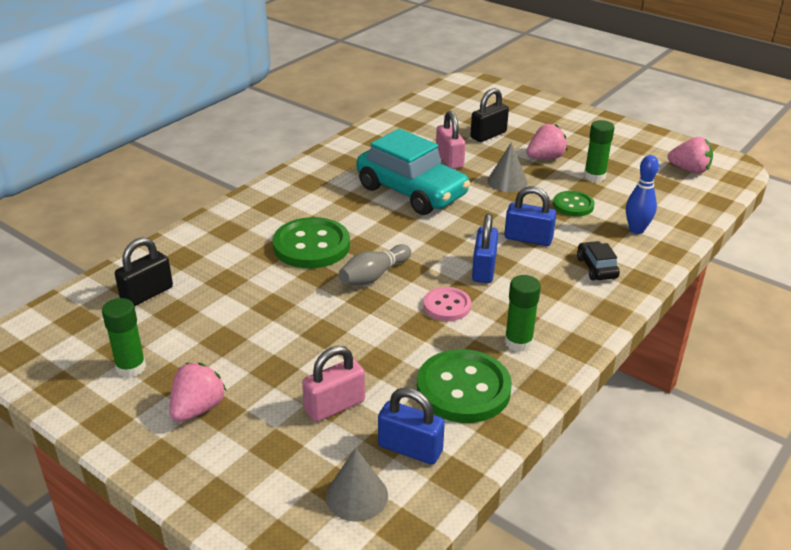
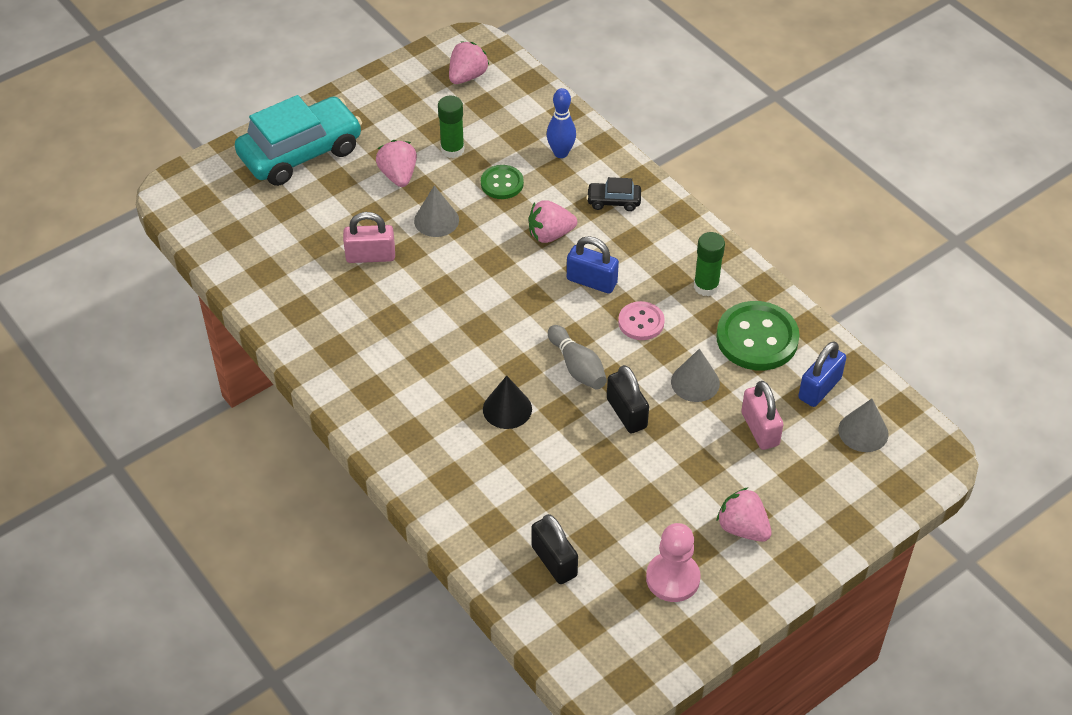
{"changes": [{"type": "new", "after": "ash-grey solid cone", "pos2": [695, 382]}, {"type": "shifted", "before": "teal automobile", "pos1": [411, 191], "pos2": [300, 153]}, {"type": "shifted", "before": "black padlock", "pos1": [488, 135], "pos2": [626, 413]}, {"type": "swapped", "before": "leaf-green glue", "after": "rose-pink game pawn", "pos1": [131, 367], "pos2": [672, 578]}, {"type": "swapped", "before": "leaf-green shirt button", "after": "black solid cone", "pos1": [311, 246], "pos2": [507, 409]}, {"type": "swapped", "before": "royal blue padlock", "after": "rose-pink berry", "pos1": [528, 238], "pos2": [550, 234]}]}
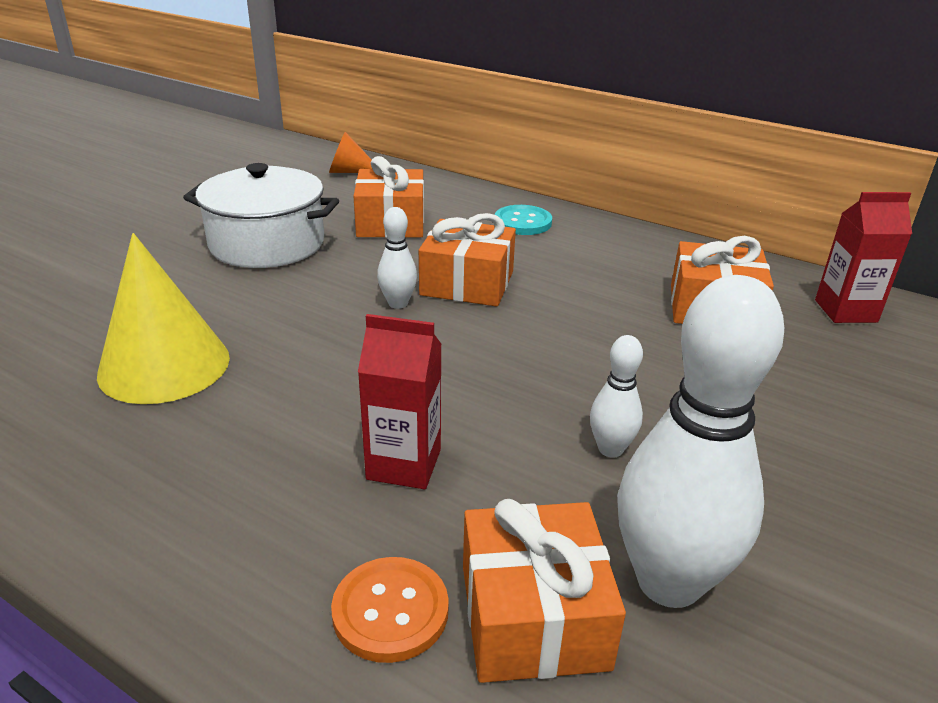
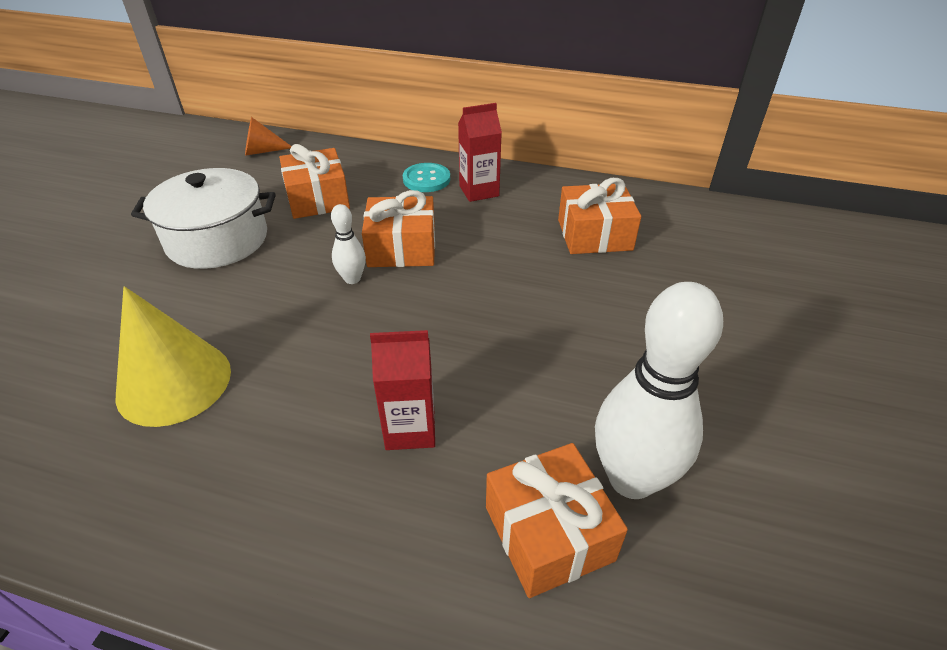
{"changes": [{"type": "gone", "before": "orange shirt button", "pos1": [390, 611]}, {"type": "gone", "before": "pure white bowling pin", "pos1": [610, 449]}, {"type": "shifted", "before": "crimson milk carton", "pos1": [845, 311], "pos2": [479, 191]}]}
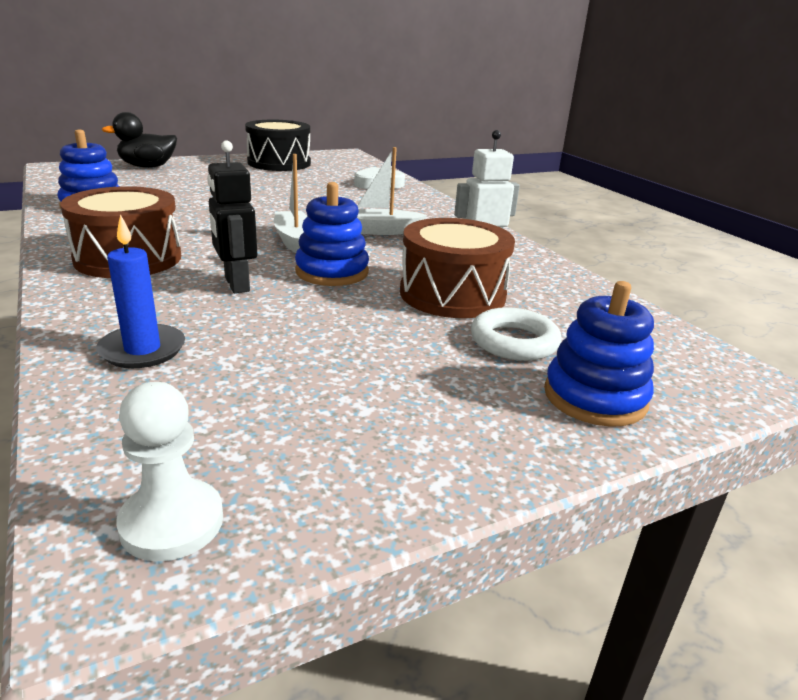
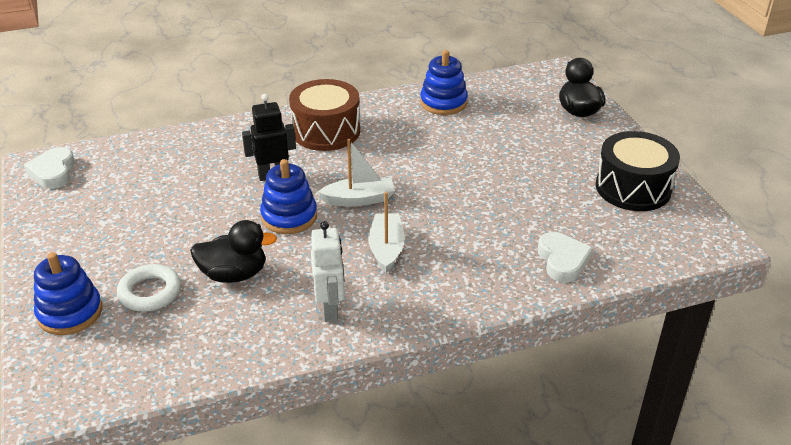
{"changes": [{"type": "gone", "before": "royal blue pillar candle", "pos1": [142, 350]}, {"type": "swapped", "before": "pure white game pawn", "after": "pure white heart shape", "pos1": [172, 522], "pos2": [53, 172]}, {"type": "swapped", "before": "dark brown toy drum", "after": "black rubber duck", "pos1": [452, 294], "pos2": [234, 274]}]}
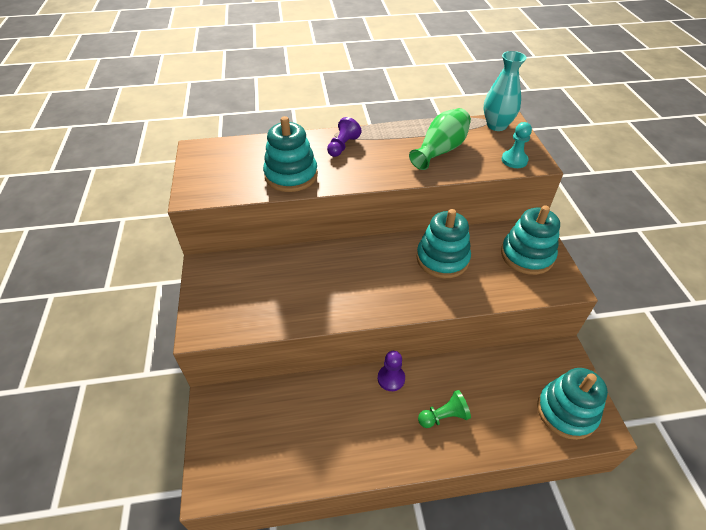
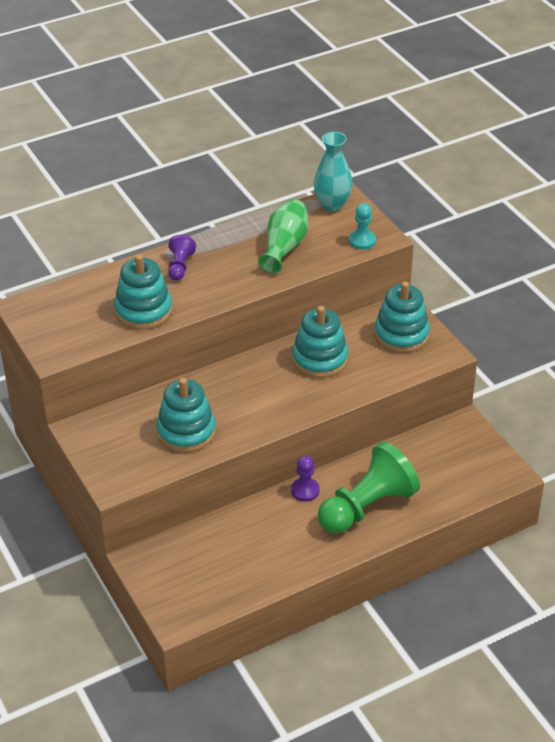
{"changes": [{"type": "shifted", "before": "teal stacking rings", "pos1": [566, 411], "pos2": [186, 432]}, {"type": "scaled", "before": "leaf-green game pawn", "pos1": [444, 416], "pos2": [367, 506], "scale": 2.11}]}
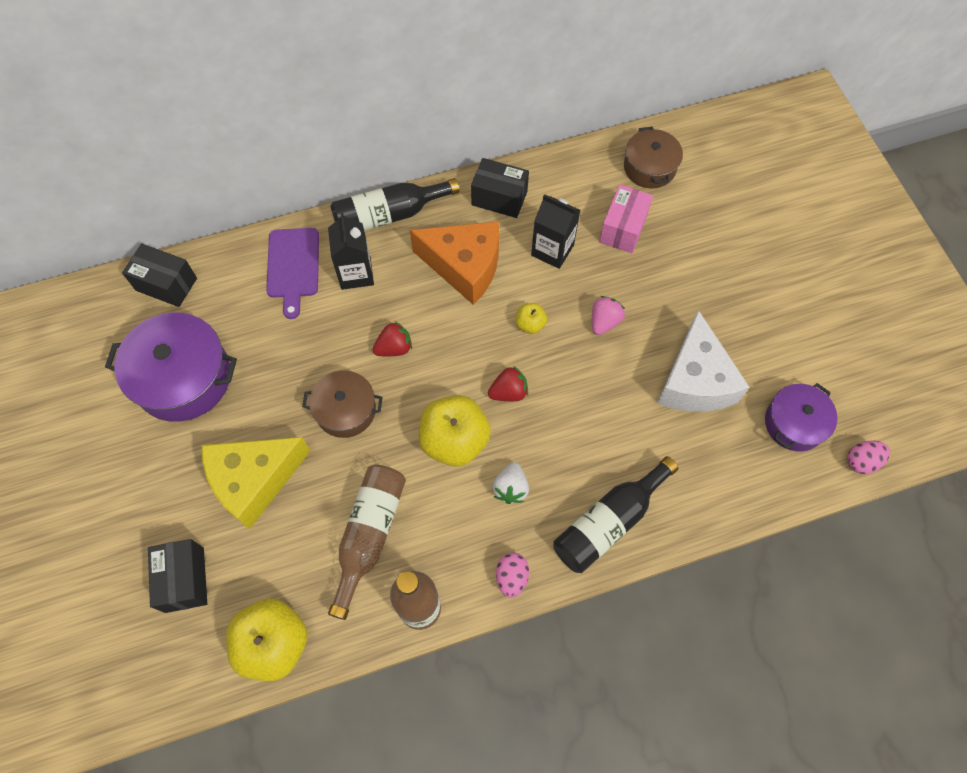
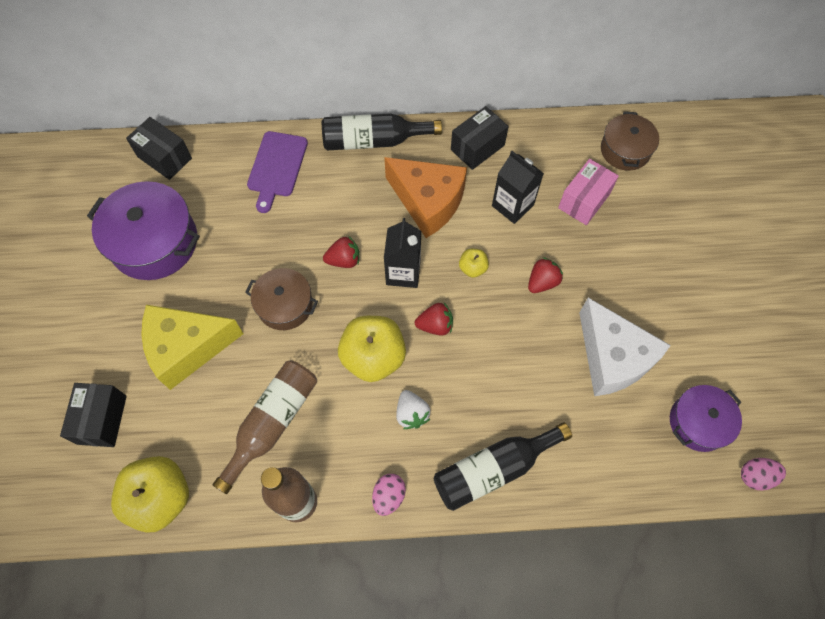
{"changes": [{"type": "shifted", "before": "black milk carton", "pos1": [356, 273], "pos2": [403, 272]}, {"type": "repainted", "before": "rose-pink berry", "after": "crimson berry", "pos1": [604, 321], "pos2": [542, 282]}, {"type": "rotated", "before": "black parcel", "pos1": [499, 198], "pos2": [477, 147], "turn": -75}, {"type": "rotated", "before": "pure white berry", "pos1": [510, 488], "pos2": [411, 414], "turn": -45}, {"type": "rotated", "before": "pure white cheese wedge", "pos1": [694, 381], "pos2": [612, 358], "turn": -45}]}
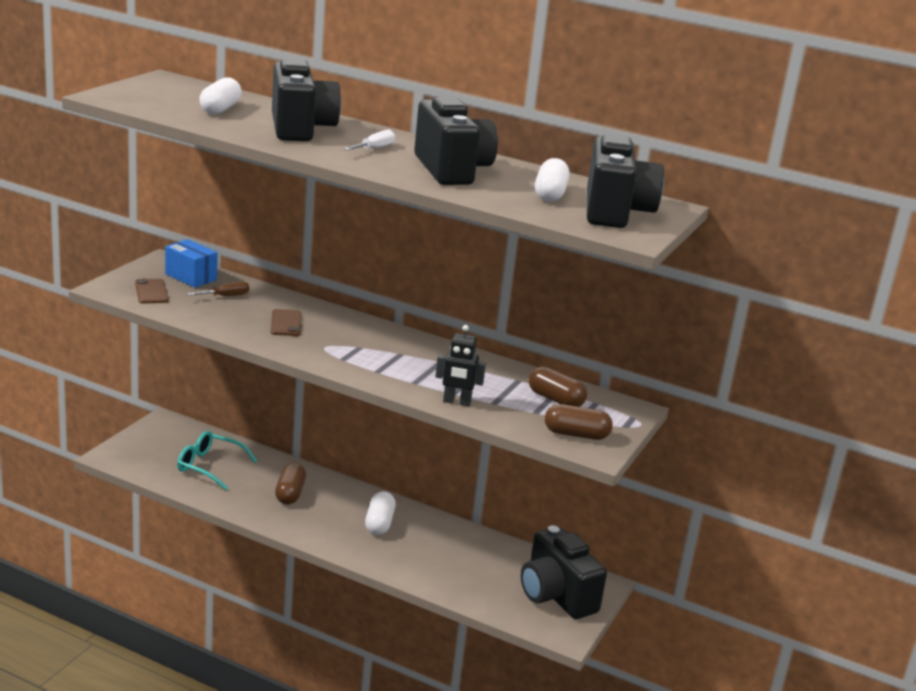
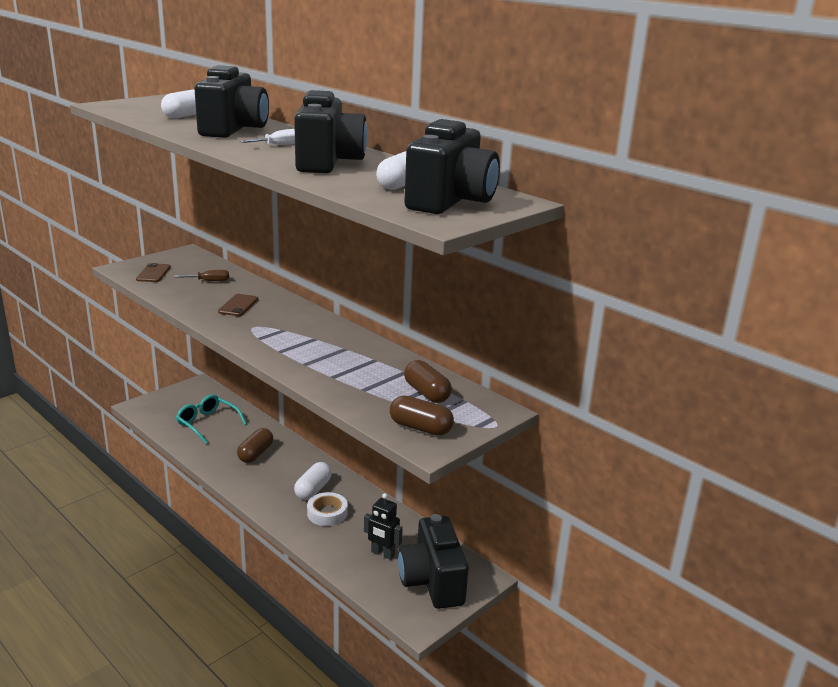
{"changes": [{"type": "gone", "before": "royal blue parcel", "pos1": [191, 277]}, {"type": "new", "after": "pure white tape", "pos2": [327, 513]}, {"type": "shifted", "before": "black robot figure", "pos1": [457, 402], "pos2": [382, 554]}]}
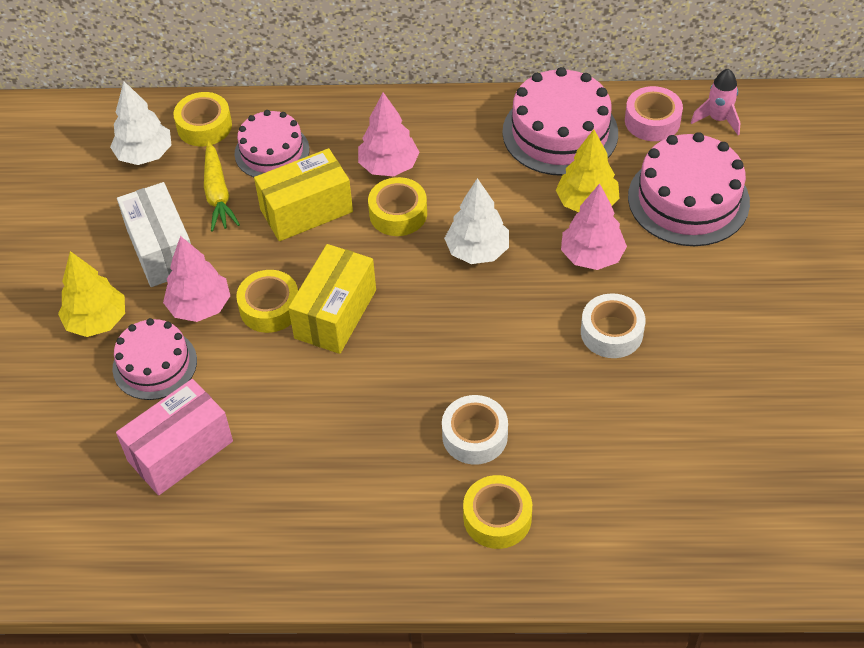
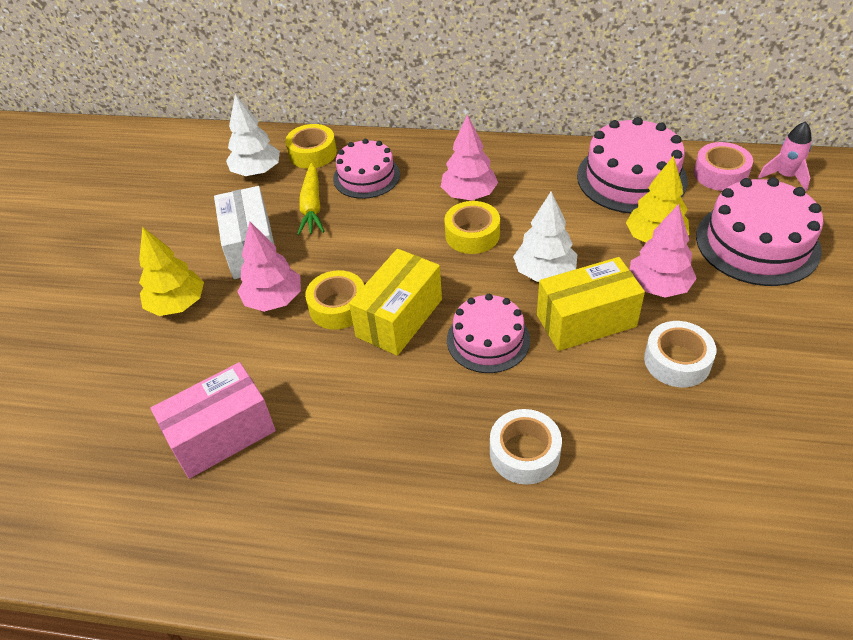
{"changes": [{"type": "gone", "before": "yellow tape", "pos1": [497, 518]}, {"type": "shifted", "before": "rose-pink gateau", "pos1": [155, 364], "pos2": [488, 340]}, {"type": "shifted", "before": "yellow parcel", "pos1": [306, 211], "pos2": [586, 321]}]}
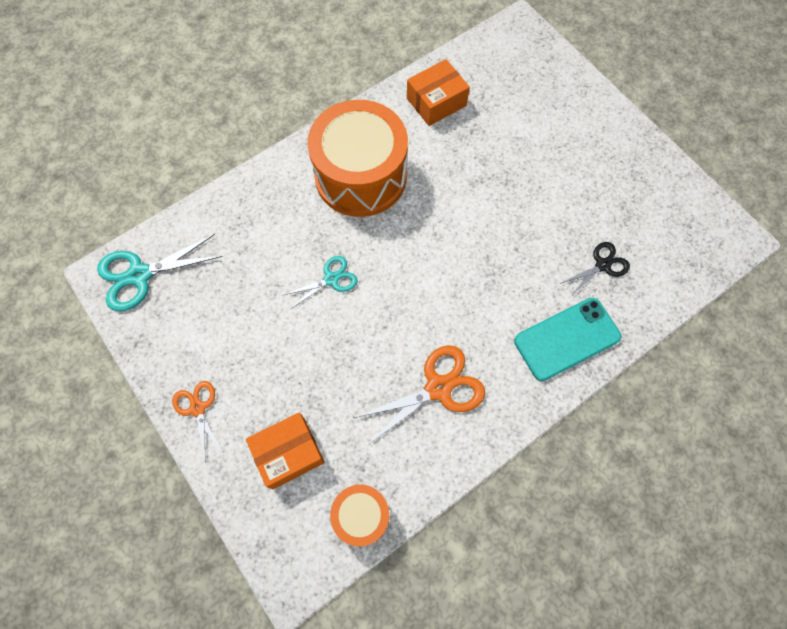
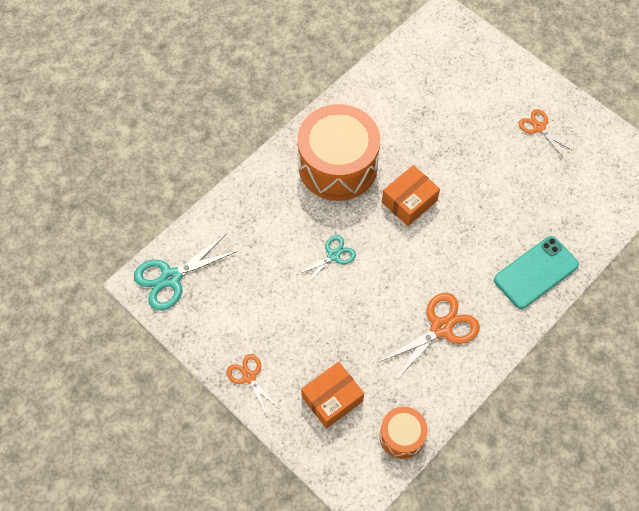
{"changes": [{"type": "gone", "before": "black scissors", "pos1": [602, 265]}, {"type": "new", "after": "orange scissors", "pos2": [539, 127]}, {"type": "shifted", "before": "orange parcel", "pos1": [436, 102], "pos2": [409, 201]}]}
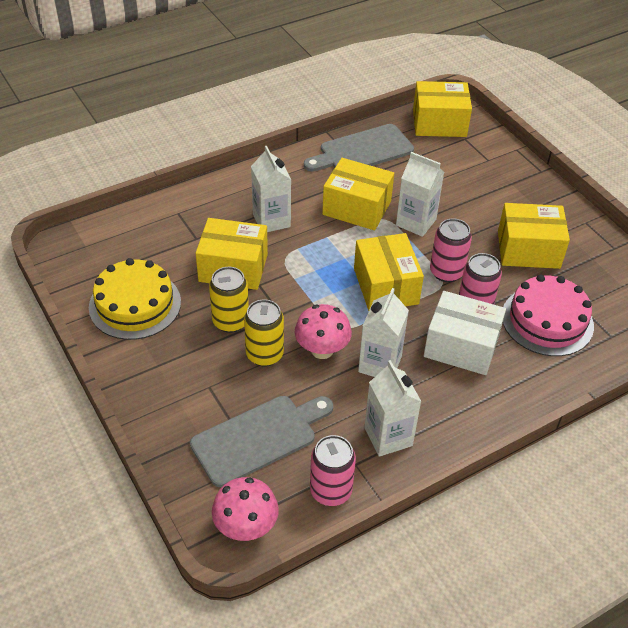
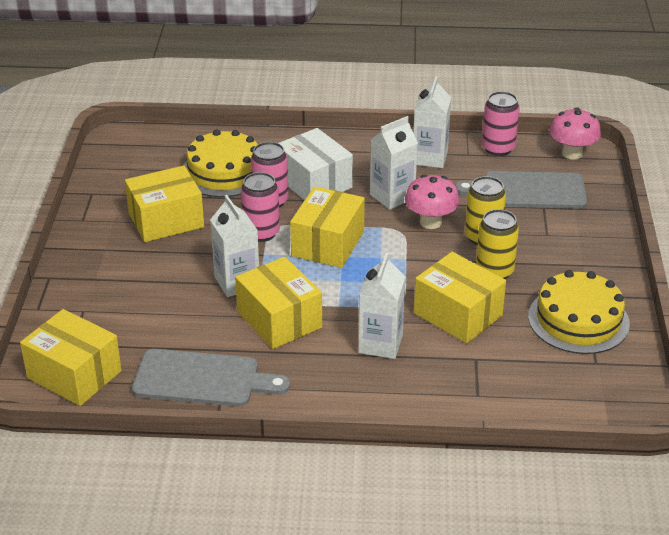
{"changes": [{"type": "repainted", "before": "rose-pink gateau", "after": "yellow gateau", "pos1": [547, 320], "pos2": [224, 172]}, {"type": "rotated", "before": "yellow parcel", "pos1": [528, 250], "pos2": [166, 220], "turn": -60}]}
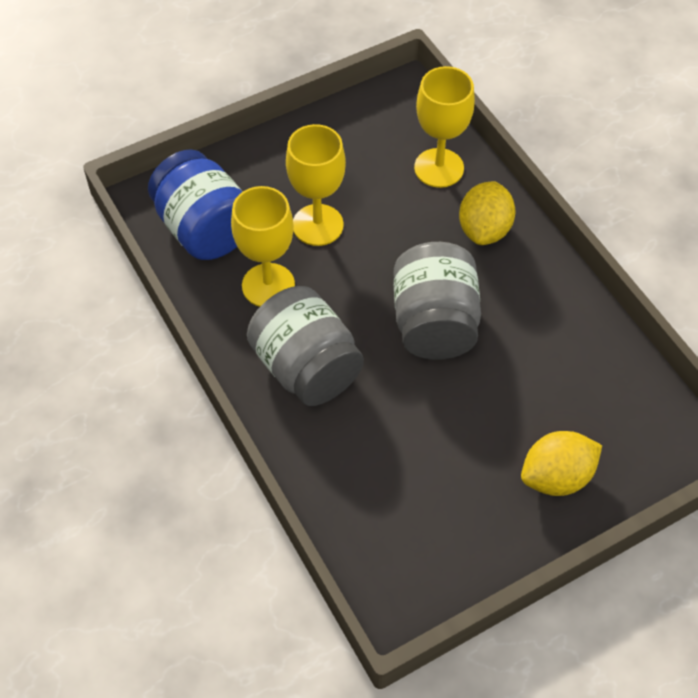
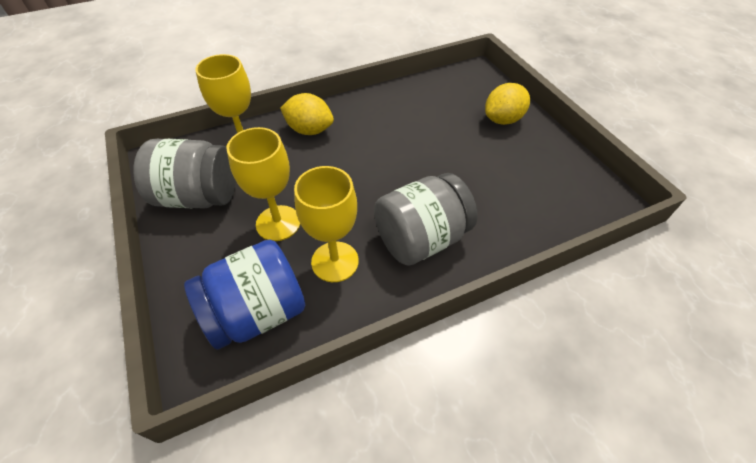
{"changes": [{"type": "shifted", "before": "ash-grey preserve jar", "pos1": [434, 323], "pos2": [199, 196]}, {"type": "rotated", "before": "yellow toy lemon", "pos1": [556, 477], "pos2": [503, 119], "turn": 75}]}
